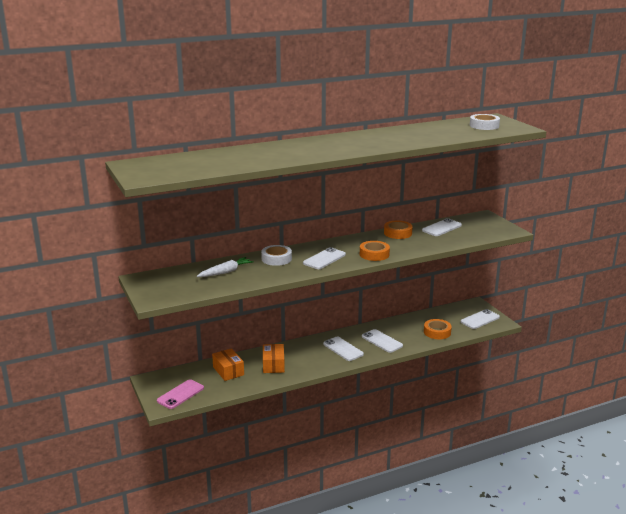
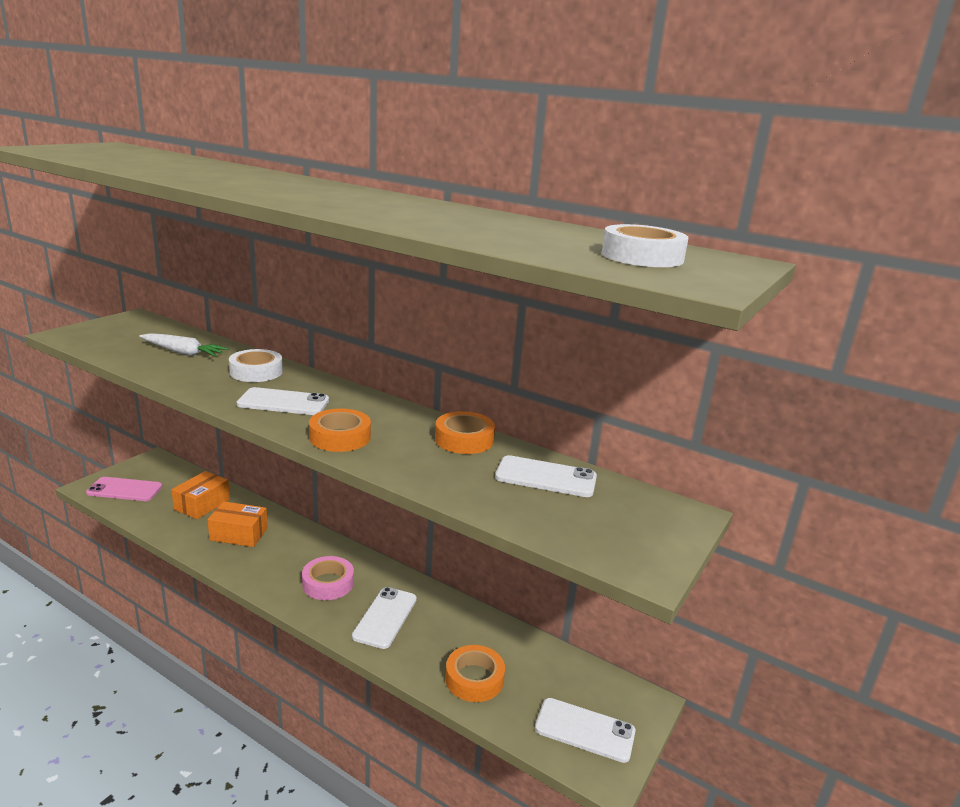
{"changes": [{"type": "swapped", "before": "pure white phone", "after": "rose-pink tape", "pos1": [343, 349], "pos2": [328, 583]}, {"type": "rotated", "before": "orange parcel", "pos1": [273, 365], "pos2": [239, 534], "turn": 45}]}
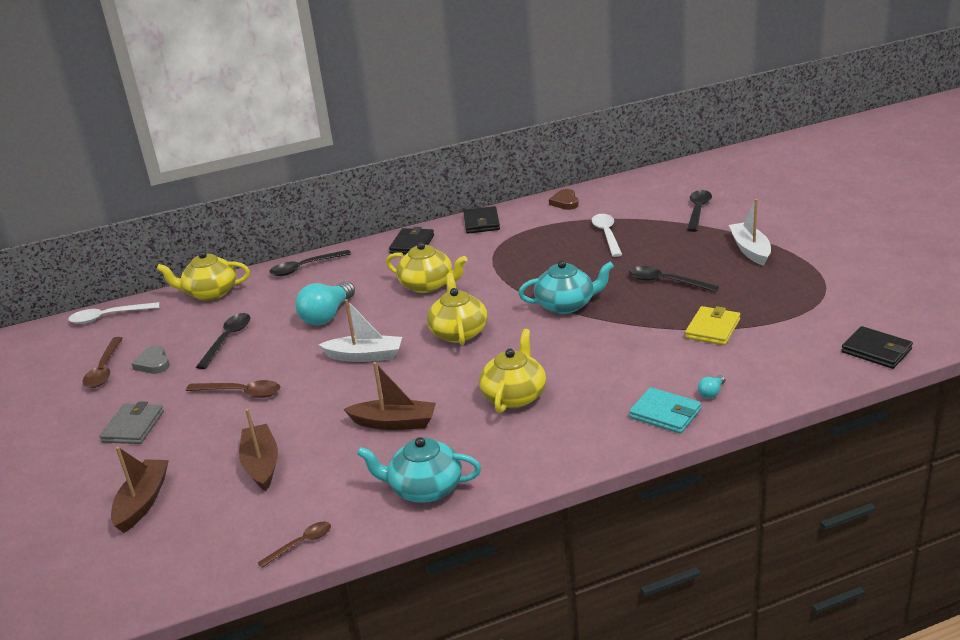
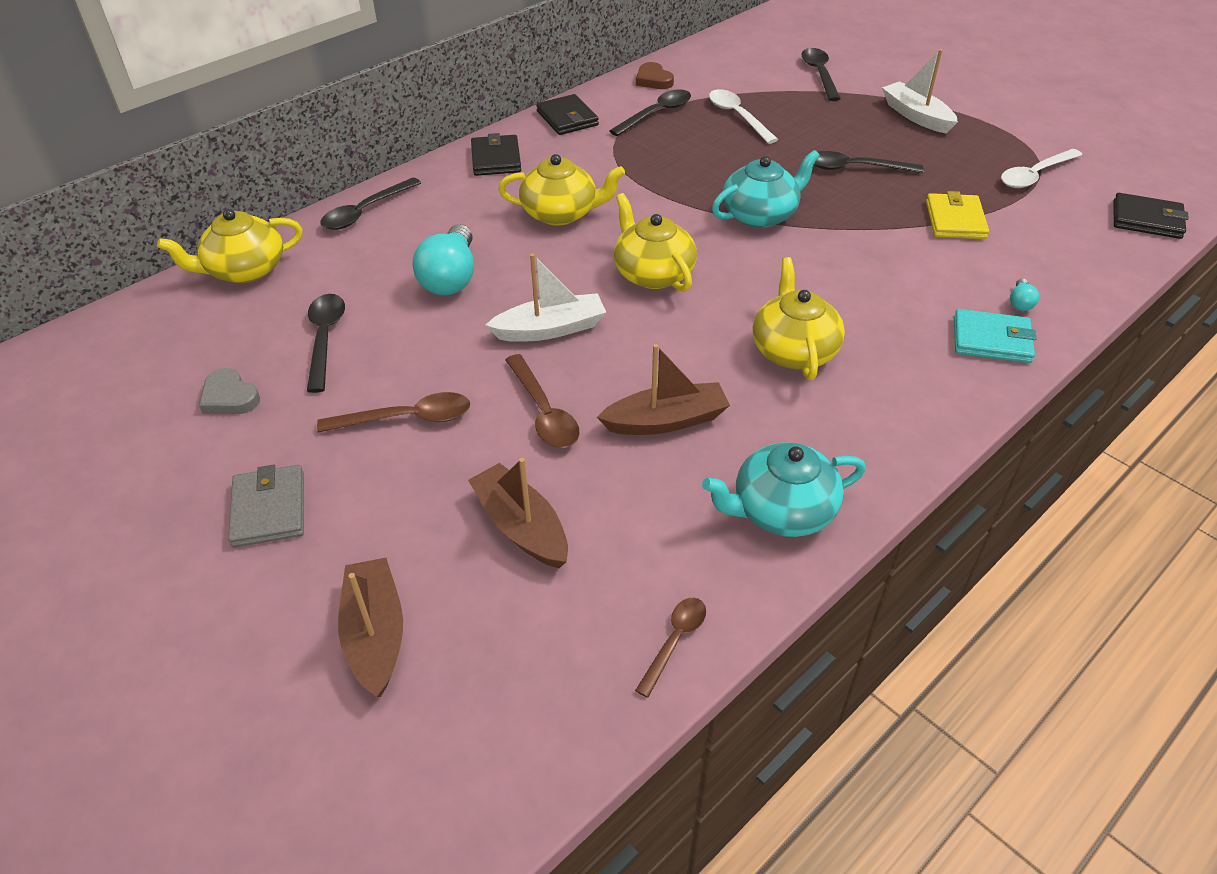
{"changes": [{"type": "new", "after": "black teaspoon", "pos2": [656, 114]}, {"type": "shifted", "before": "pure white teaspoon", "pos1": [108, 317], "pos2": [1035, 175]}, {"type": "shifted", "before": "dark brown teaspoon", "pos1": [104, 369], "pos2": [543, 412]}]}
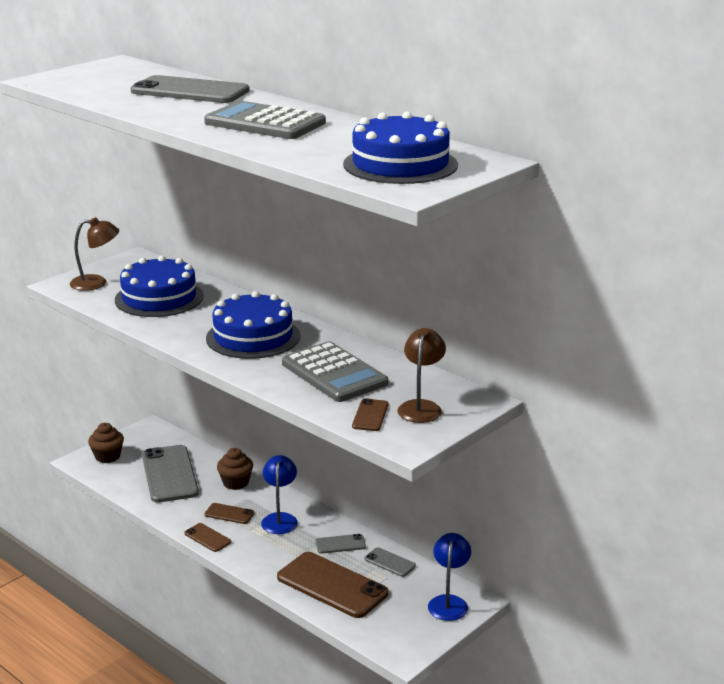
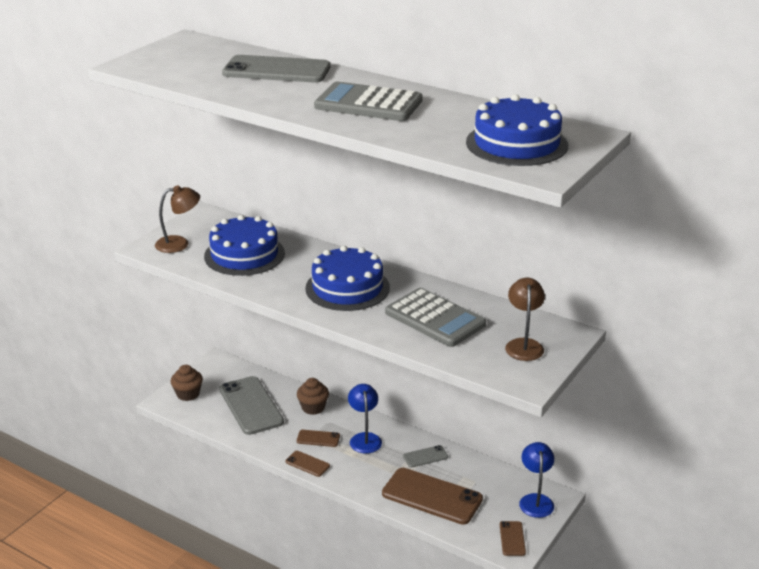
{"changes": [{"type": "gone", "before": "ash-grey phone", "pos1": [389, 562]}, {"type": "shifted", "before": "dark brown phone", "pos1": [370, 415], "pos2": [512, 538]}]}
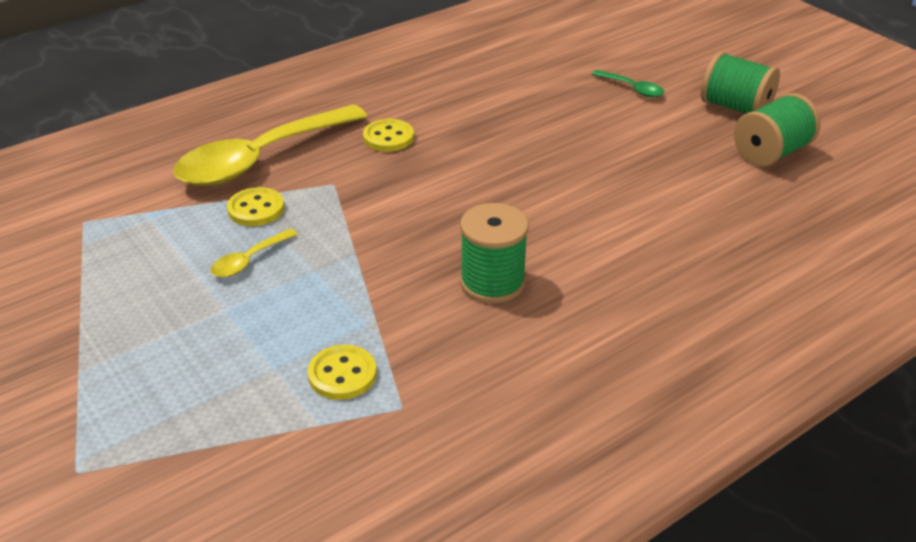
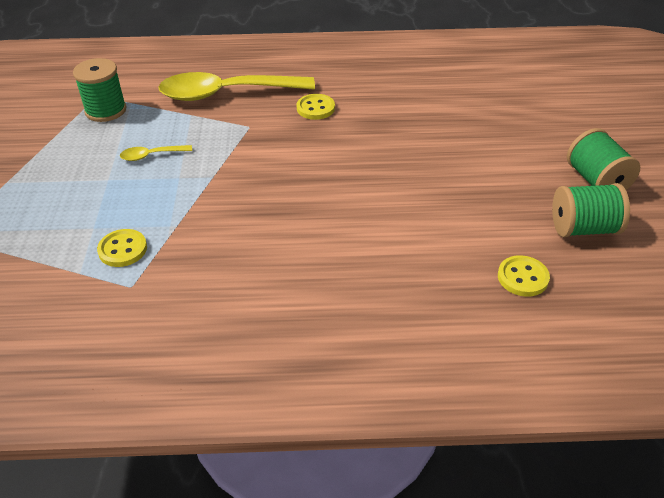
{"changes": [{"type": "gone", "before": "leaf-green teaspoon", "pos1": [632, 89]}, {"type": "shifted", "before": "yellow shirt button", "pos1": [256, 209], "pos2": [522, 277]}, {"type": "shifted", "before": "leaf-green reel of thread", "pos1": [492, 282], "pos2": [106, 110]}]}
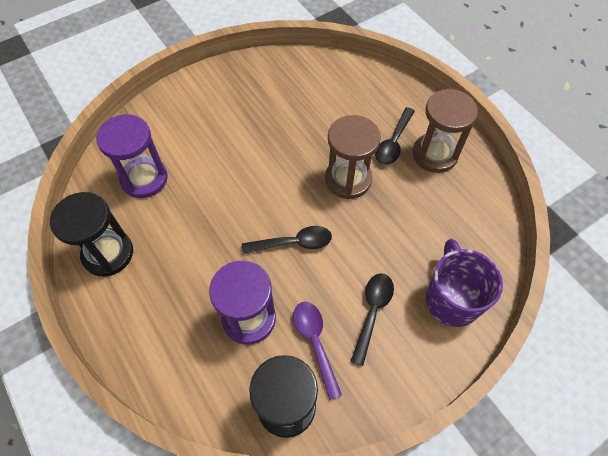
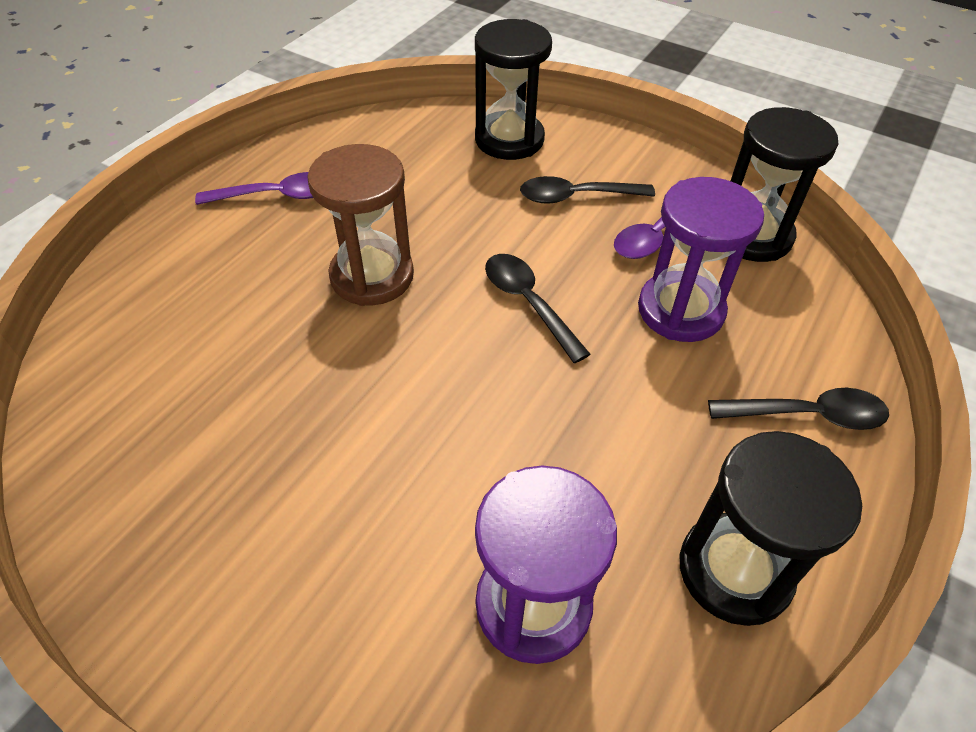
{"changes": [{"type": "shifted", "before": "black teaspoon", "pos1": [393, 142], "pos2": [807, 415]}, {"type": "swapped", "before": "dark brown hourglass", "after": "purple teaspoon", "pos1": [434, 154], "pos2": [277, 196]}, {"type": "swapped", "before": "purple mug", "after": "black hourglass", "pos1": [452, 298], "pos2": [509, 139]}]}
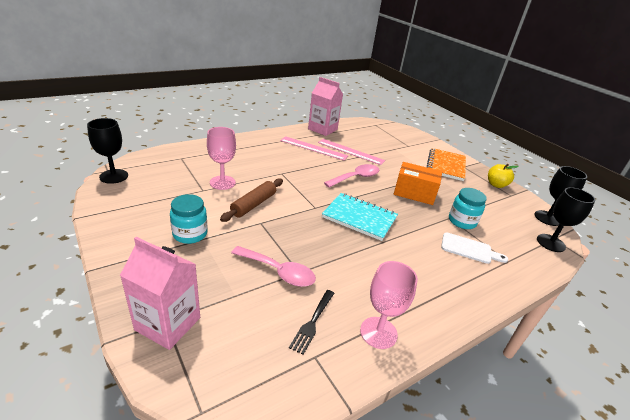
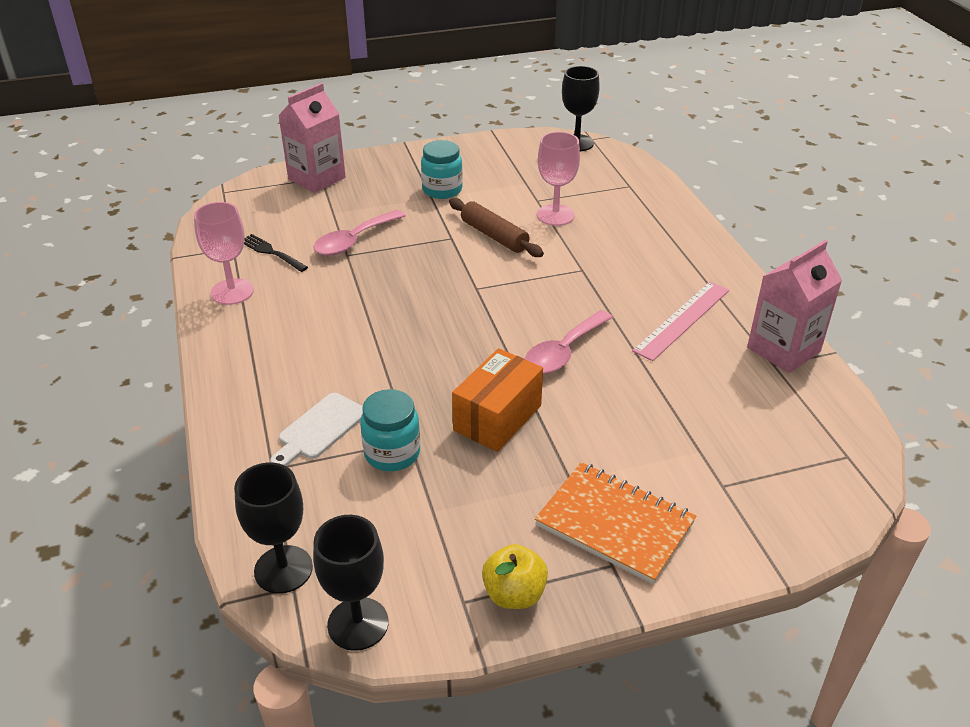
{"changes": [{"type": "gone", "before": "rose-pink straightedge", "pos1": [350, 151]}, {"type": "gone", "before": "teal notebook", "pos1": [359, 218]}, {"type": "rotated", "before": "rose-pink teaspoon", "pos1": [356, 177], "pos2": [563, 352], "turn": 60}]}
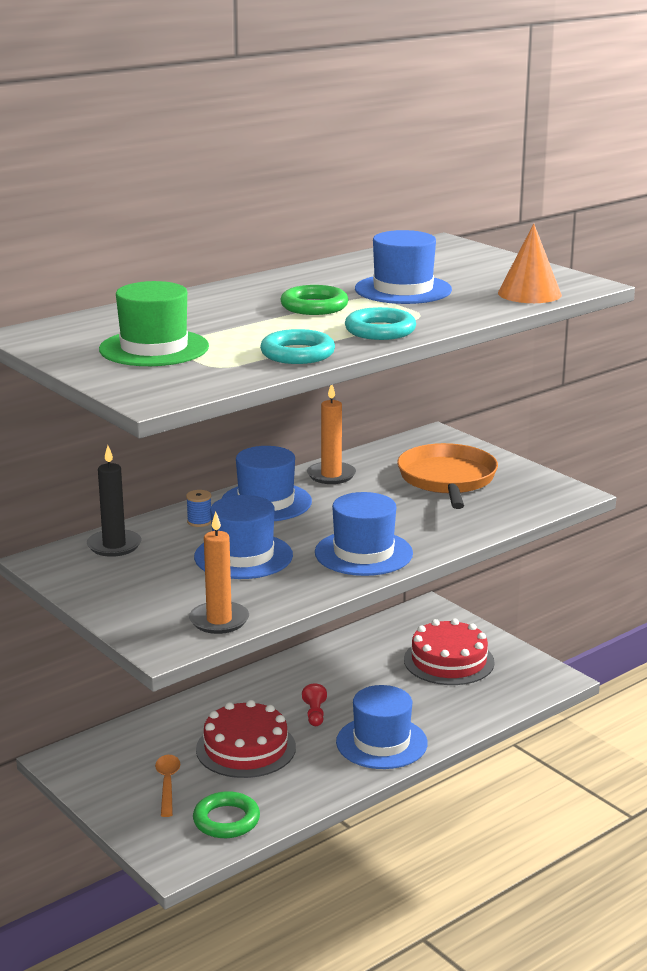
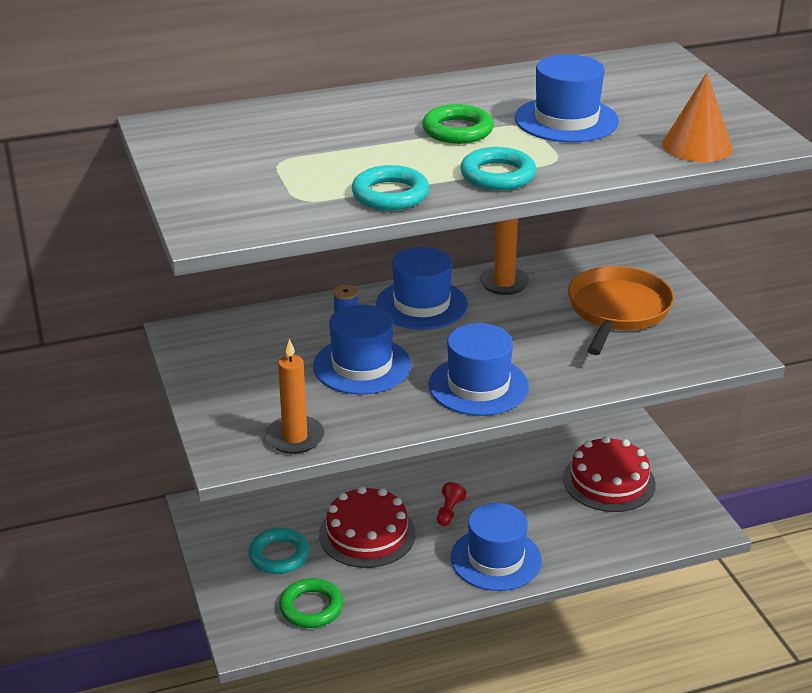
{"changes": [{"type": "gone", "before": "black pillar candle", "pos1": [114, 546]}, {"type": "gone", "before": "leaf-green top hat", "pos1": [154, 348]}, {"type": "swapped", "before": "orange teaspoon", "after": "teal hoop", "pos1": [167, 784], "pos2": [279, 555]}]}
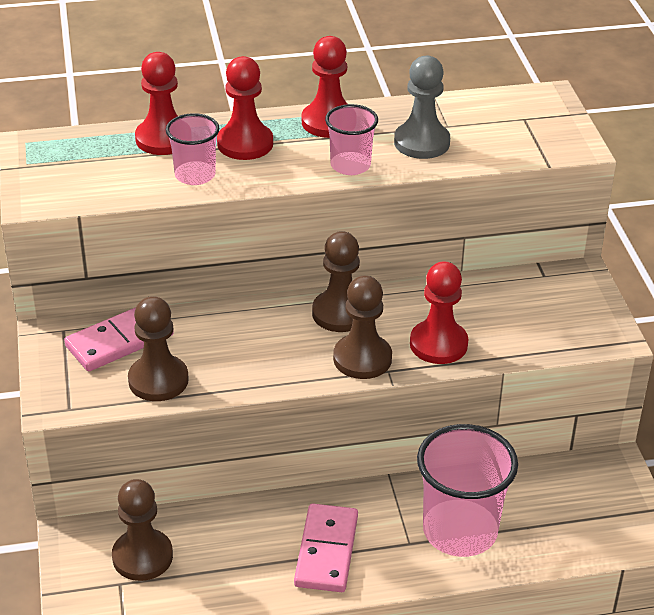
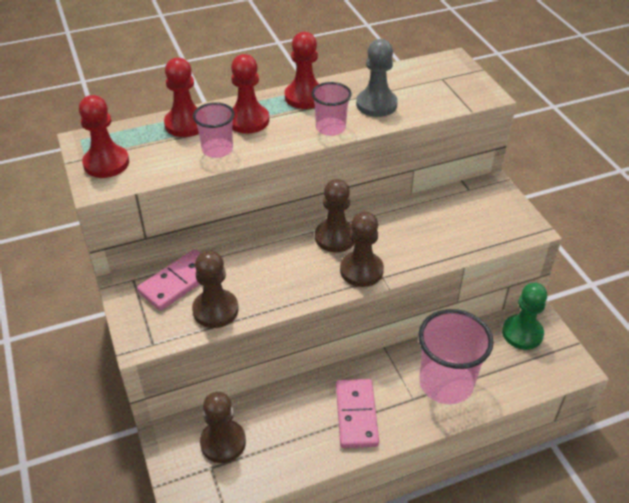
{"changes": [{"type": "new", "after": "leaf-green game pawn", "pos2": [522, 333]}, {"type": "shifted", "before": "crimson game pawn", "pos1": [438, 344], "pos2": [106, 163]}]}
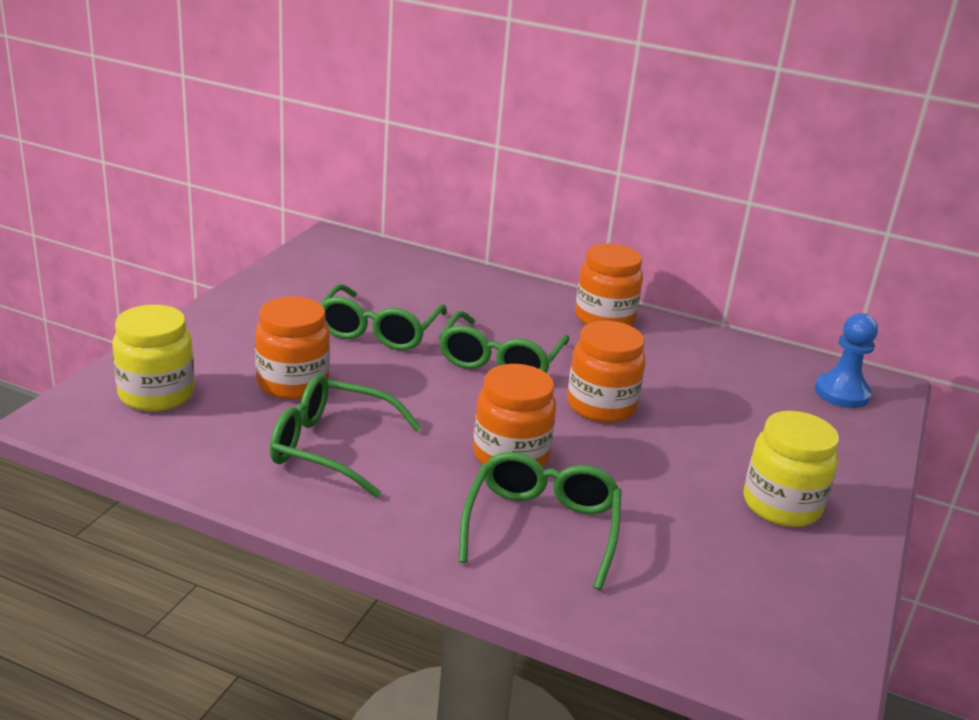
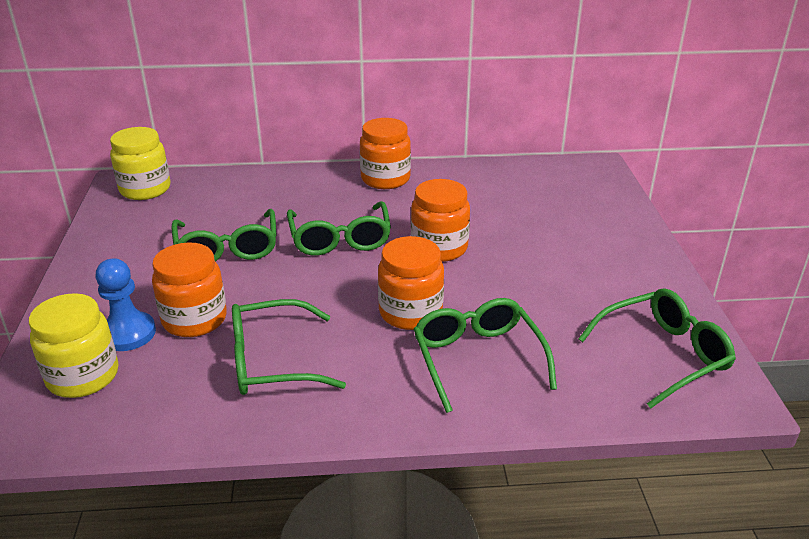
{"changes": [{"type": "new", "after": "leaf-green spectacles", "pos2": [662, 355]}, {"type": "shifted", "before": "yellow preserve jar", "pos1": [781, 505], "pos2": [145, 189]}, {"type": "shifted", "before": "royal blue game pawn", "pos1": [841, 393], "pos2": [128, 333]}]}
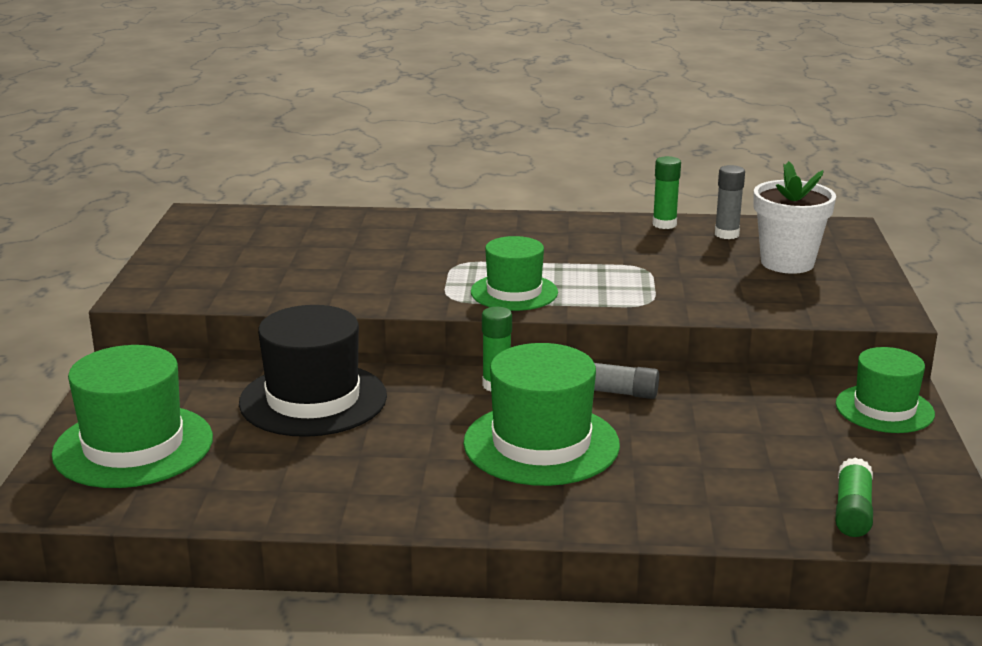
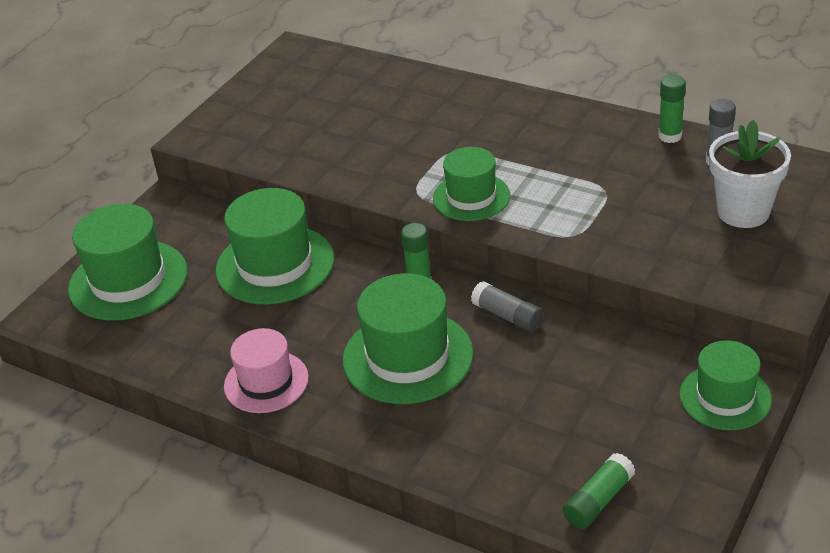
{"changes": [{"type": "new", "after": "rose-pink top hat", "pos2": [266, 382]}, {"type": "repainted", "before": "black top hat", "after": "leaf-green top hat", "pos1": [313, 400], "pos2": [275, 265]}]}
